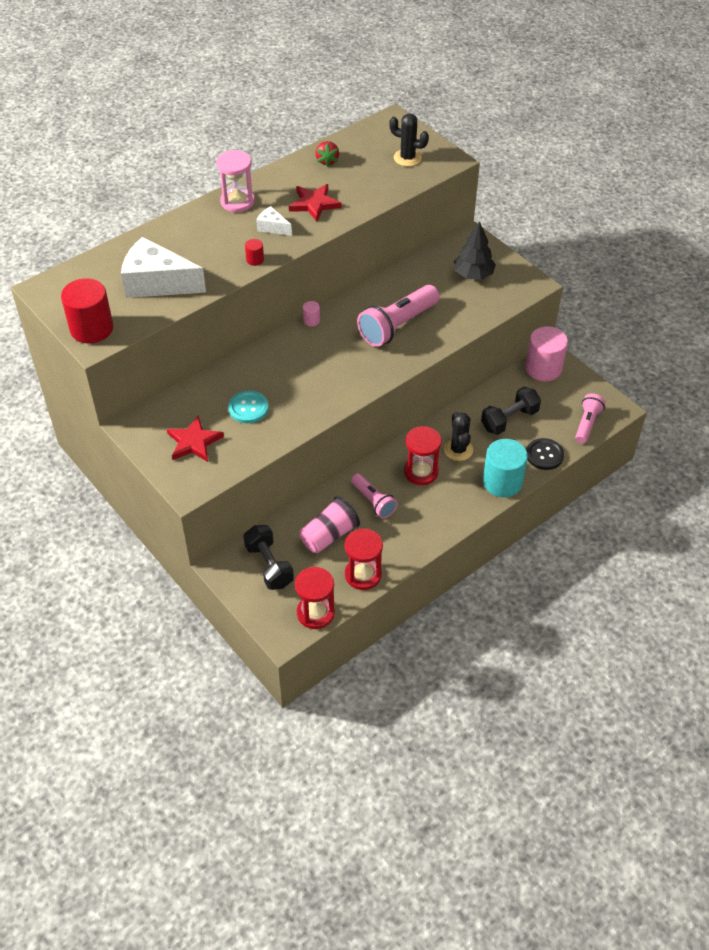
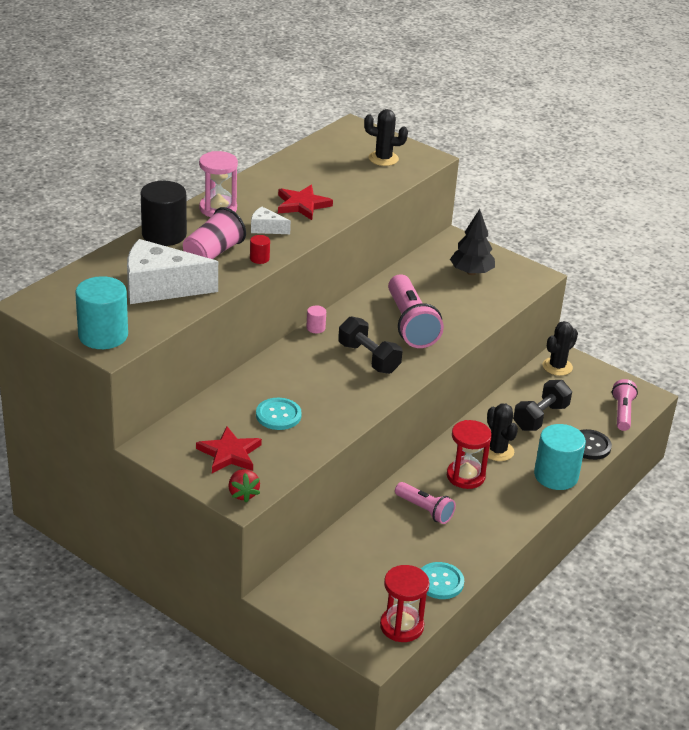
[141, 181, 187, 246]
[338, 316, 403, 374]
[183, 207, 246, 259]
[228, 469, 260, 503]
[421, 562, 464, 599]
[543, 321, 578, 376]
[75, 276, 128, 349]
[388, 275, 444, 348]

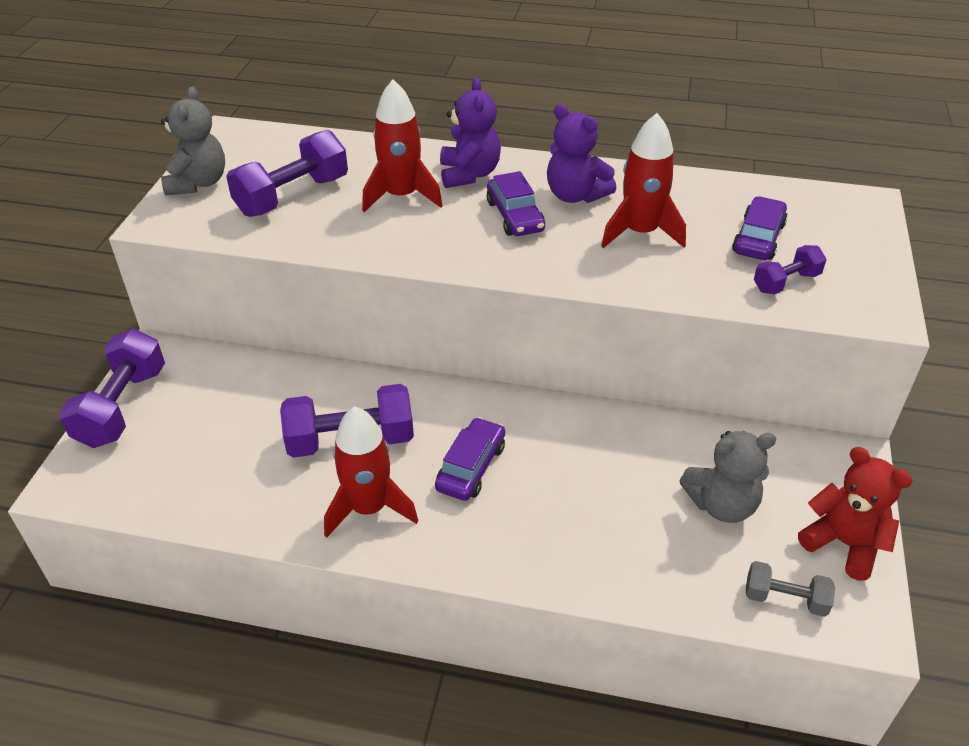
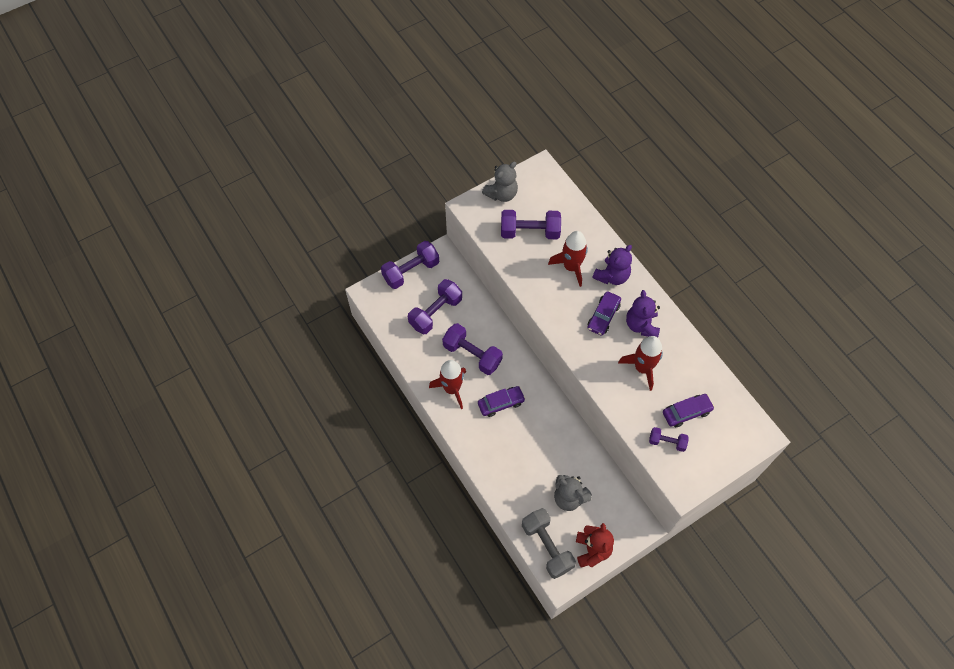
[408, 279, 462, 334]
[522, 508, 576, 579]

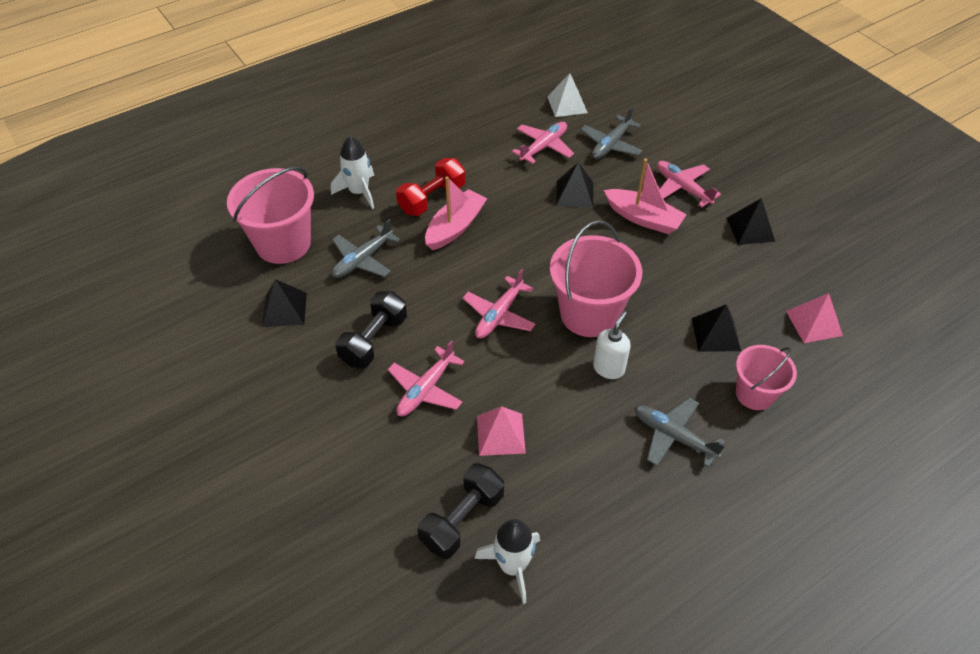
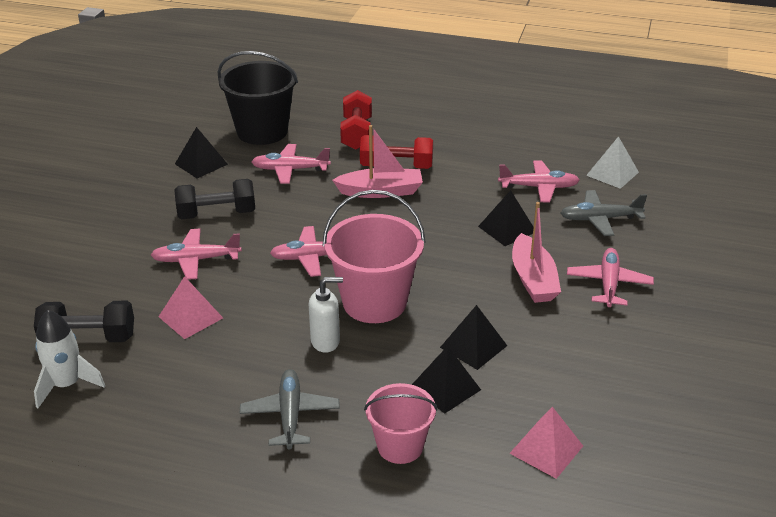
[440, 305, 507, 370]
[340, 90, 372, 150]
[218, 51, 298, 145]
[252, 144, 331, 184]

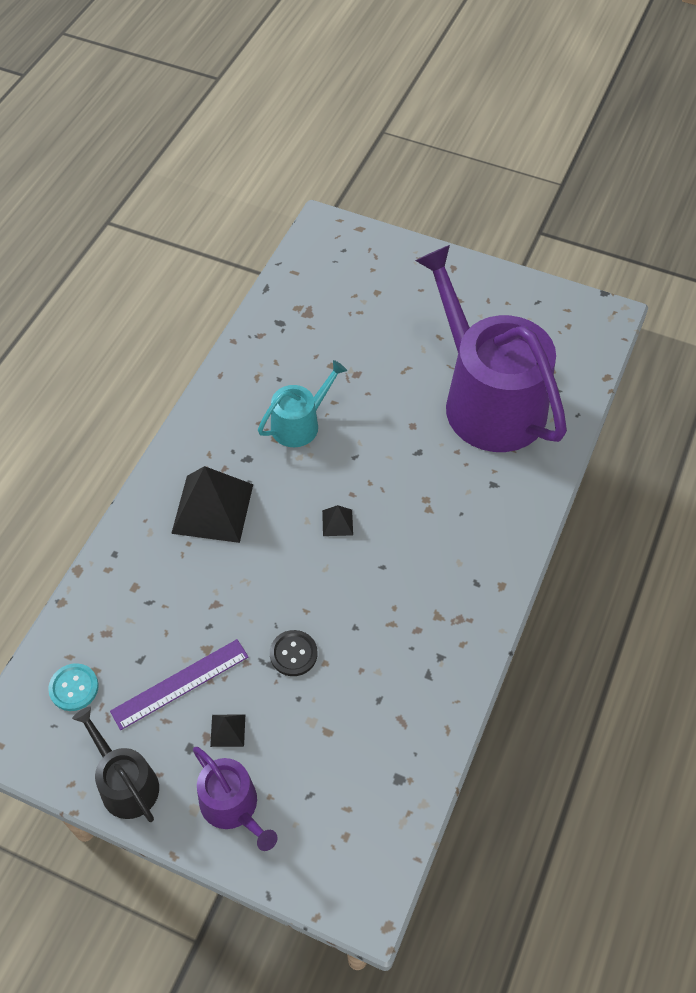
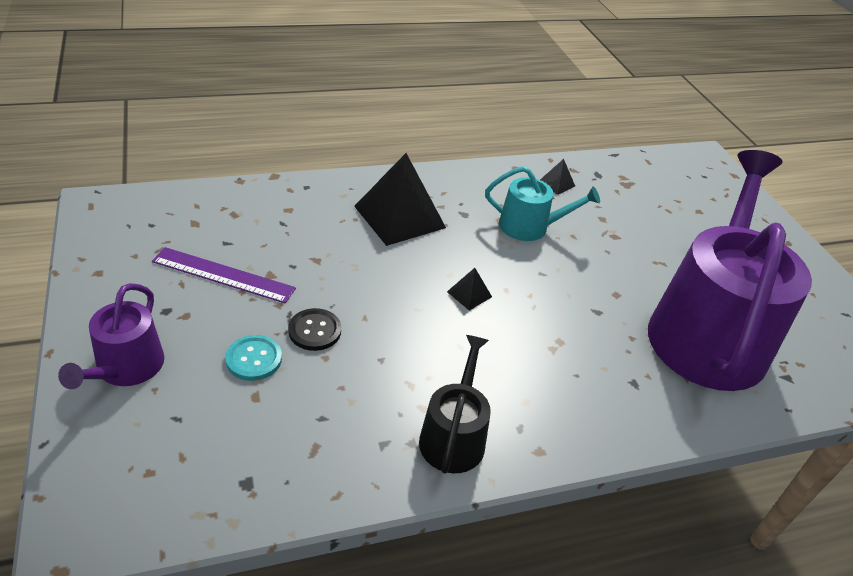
[225, 335, 282, 381]
[419, 335, 491, 473]
[540, 159, 575, 195]

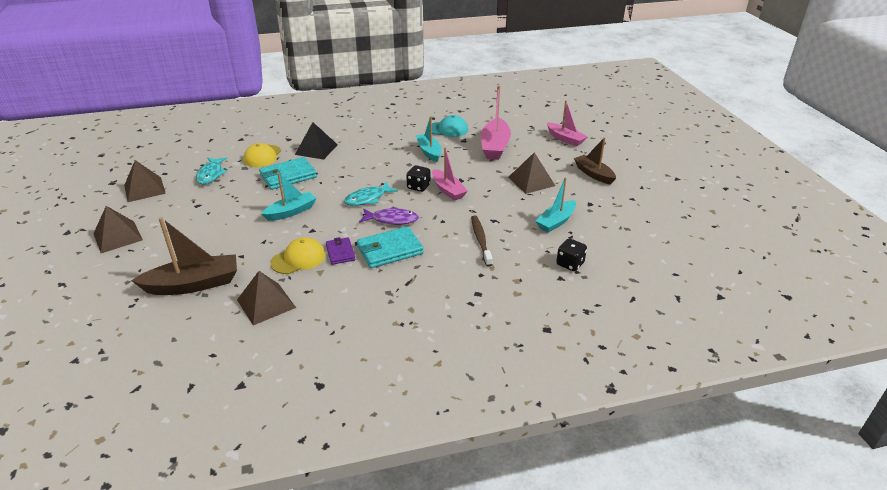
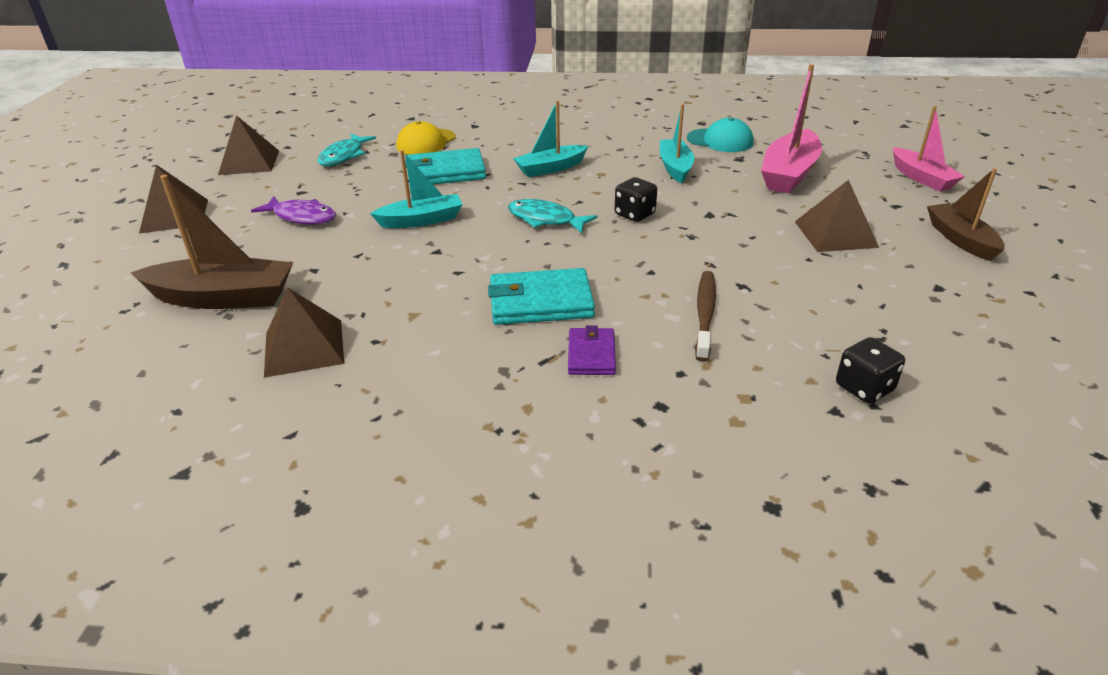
[270, 237, 325, 274] (first image)
[295, 122, 338, 159] (first image)
[432, 147, 468, 201] (first image)
[568, 325, 616, 375]
[251, 196, 336, 225]
[513, 100, 588, 177]
[508, 199, 597, 233]

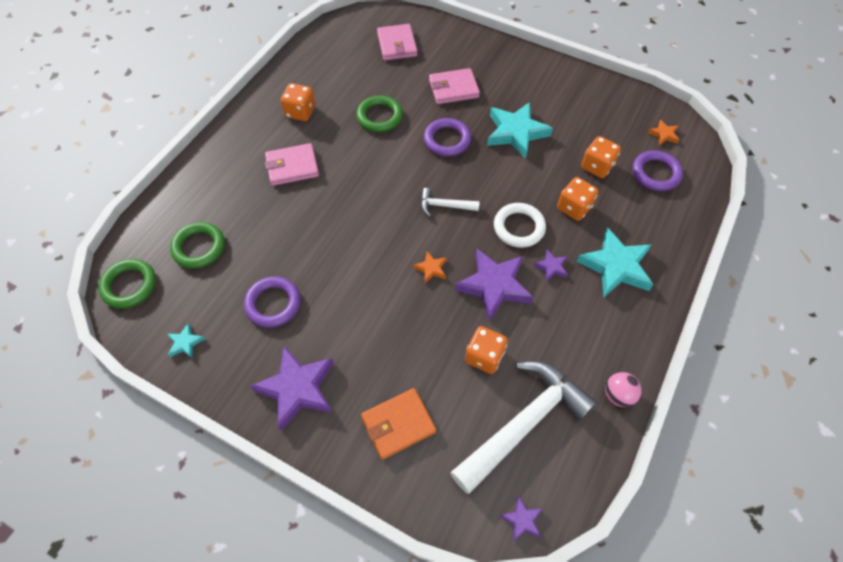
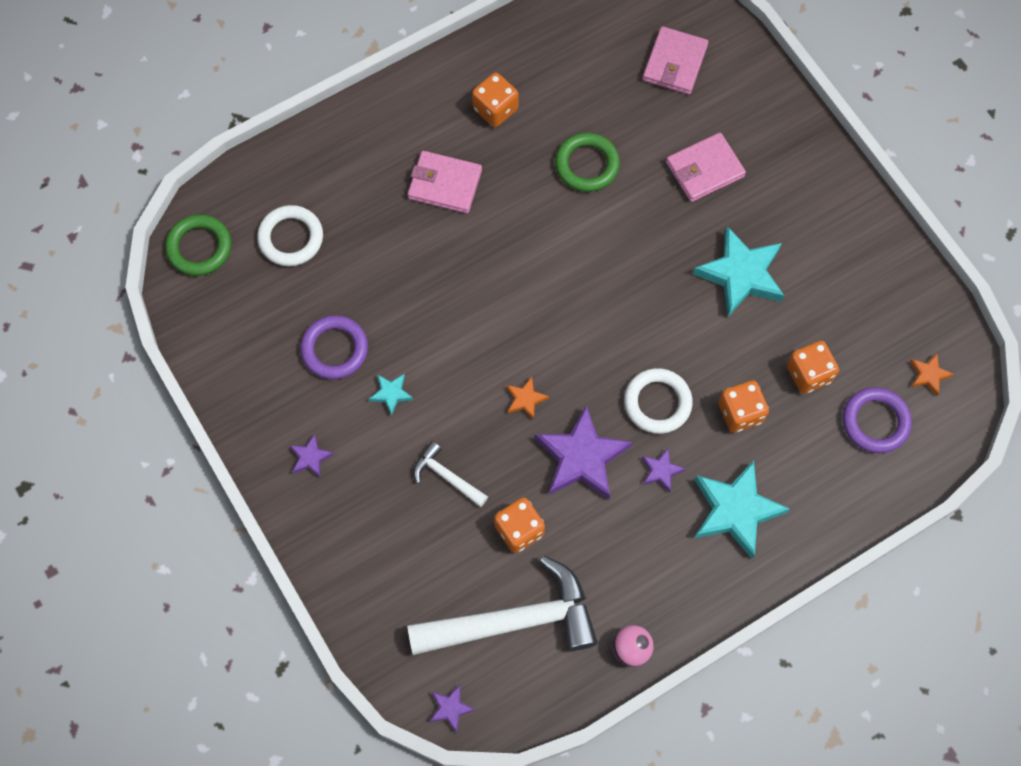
[361, 388, 436, 460] (first image)
[424, 118, 471, 157] (first image)
[369, 374, 413, 416]
[414, 441, 488, 507]
[257, 205, 323, 266]
[666, 133, 746, 202]
[289, 434, 334, 477]

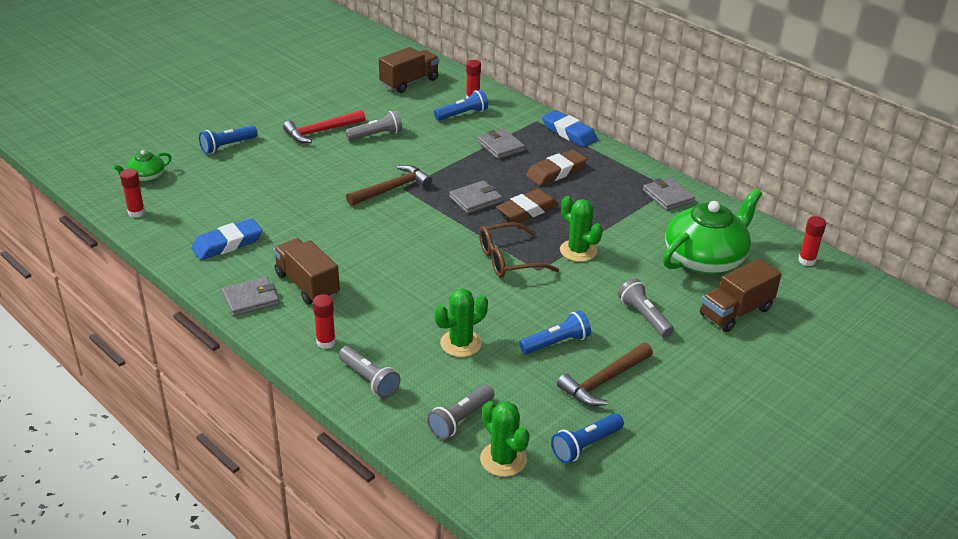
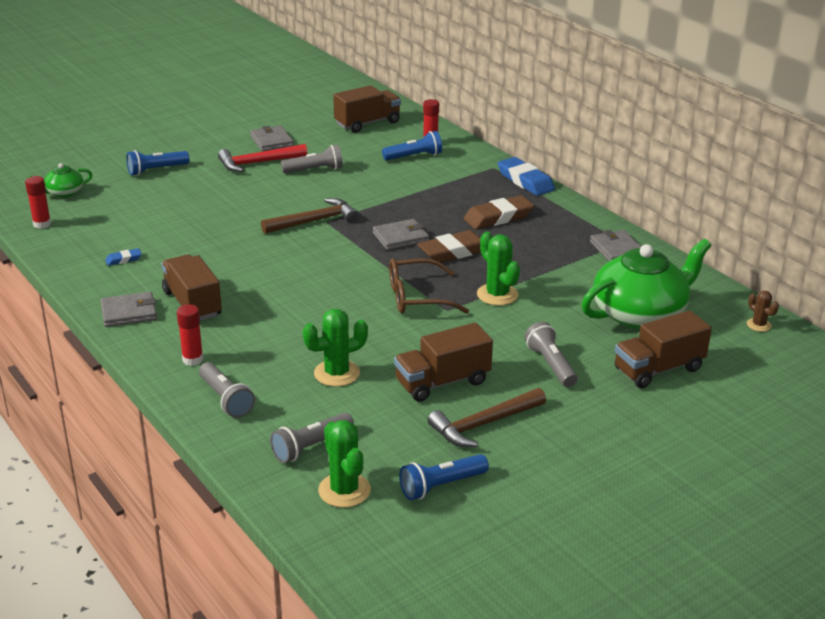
[250, 126, 294, 151]
[394, 323, 493, 402]
[747, 290, 779, 332]
[105, 248, 142, 266]

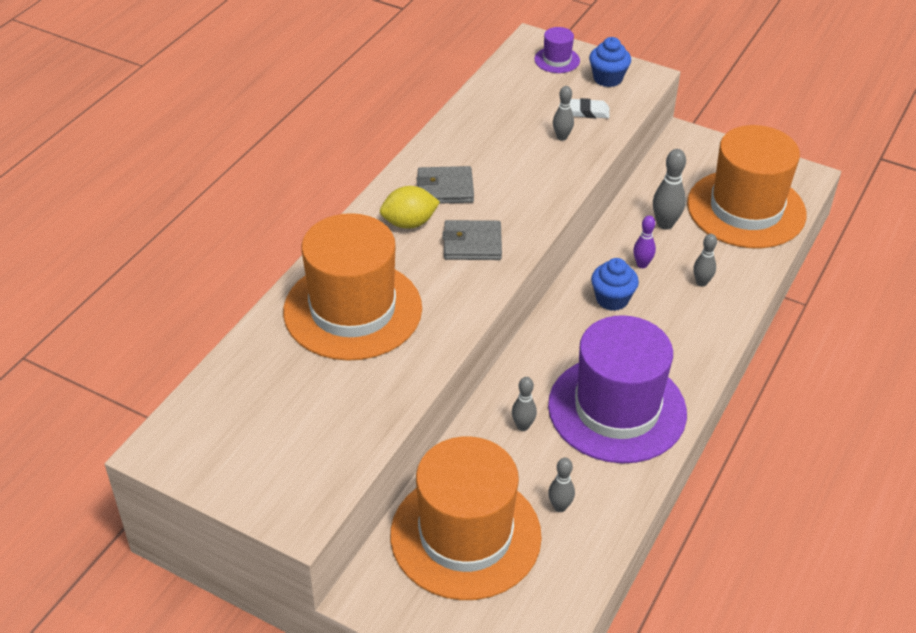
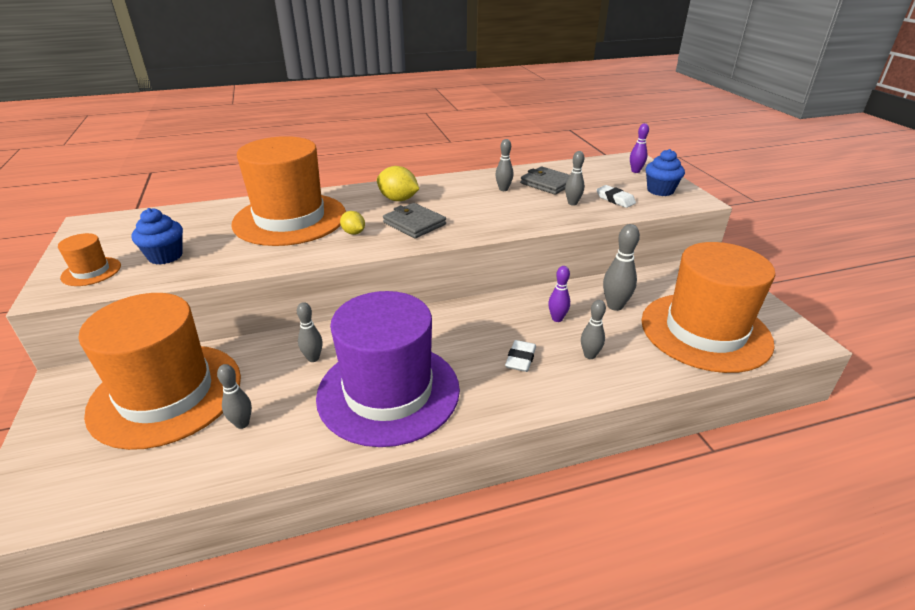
[58, 233, 121, 286]
[340, 211, 365, 235]
[495, 139, 513, 191]
[505, 340, 536, 372]
[520, 167, 570, 195]
[131, 208, 183, 265]
[630, 123, 649, 173]

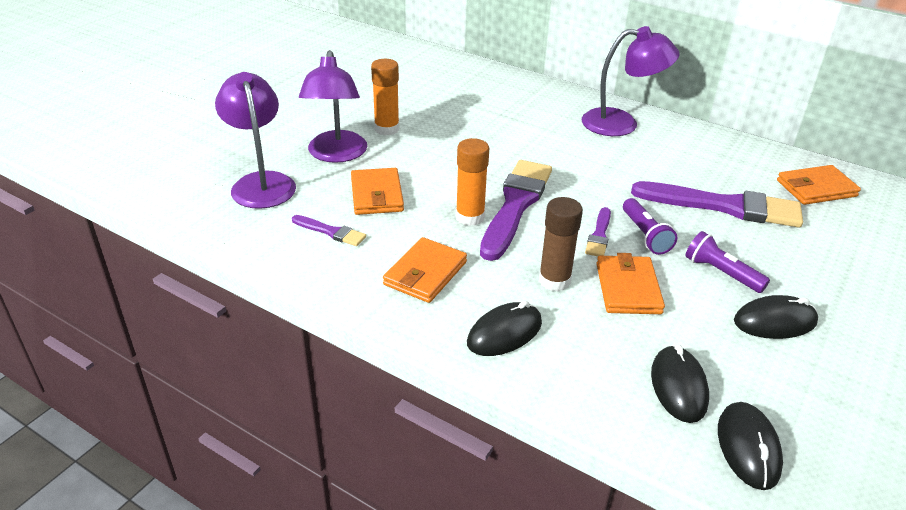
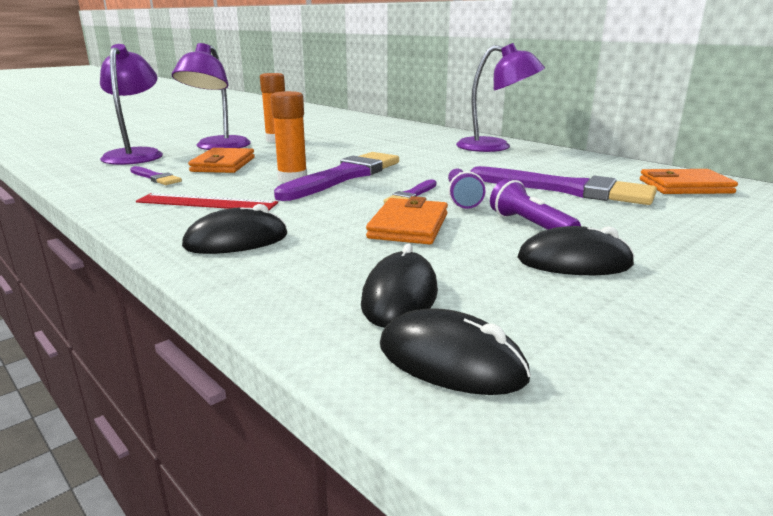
[539, 197, 583, 291] (first image)
[136, 193, 278, 210]
[380, 308, 531, 395]

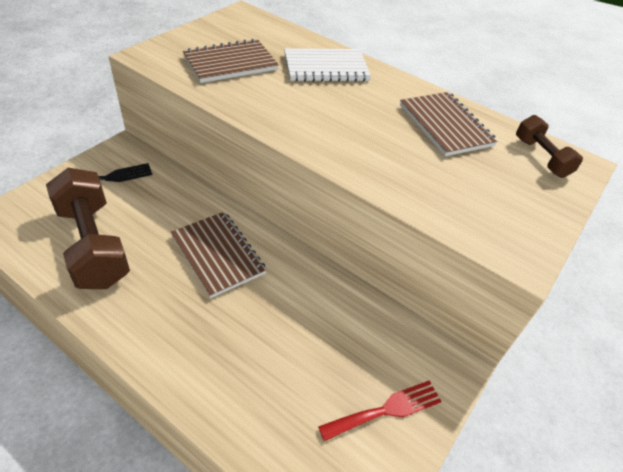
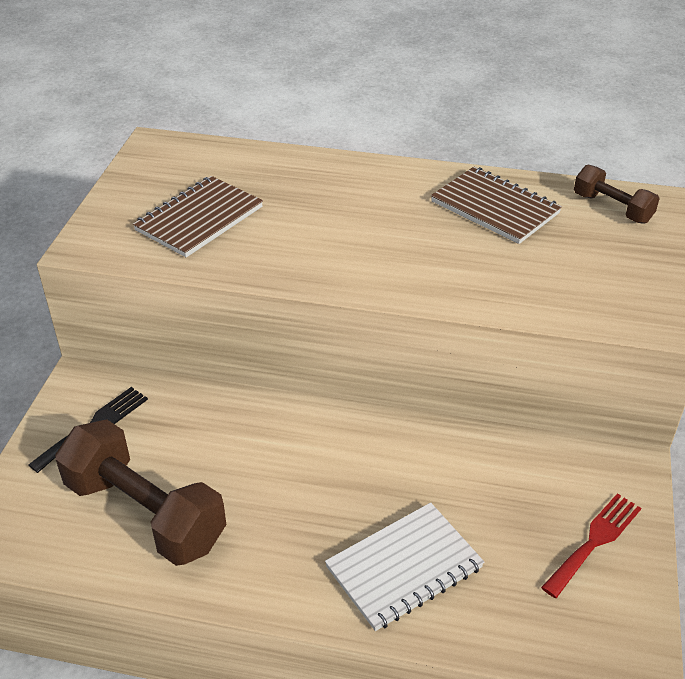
[170, 212, 267, 298] (first image)
[325, 503, 484, 631]

